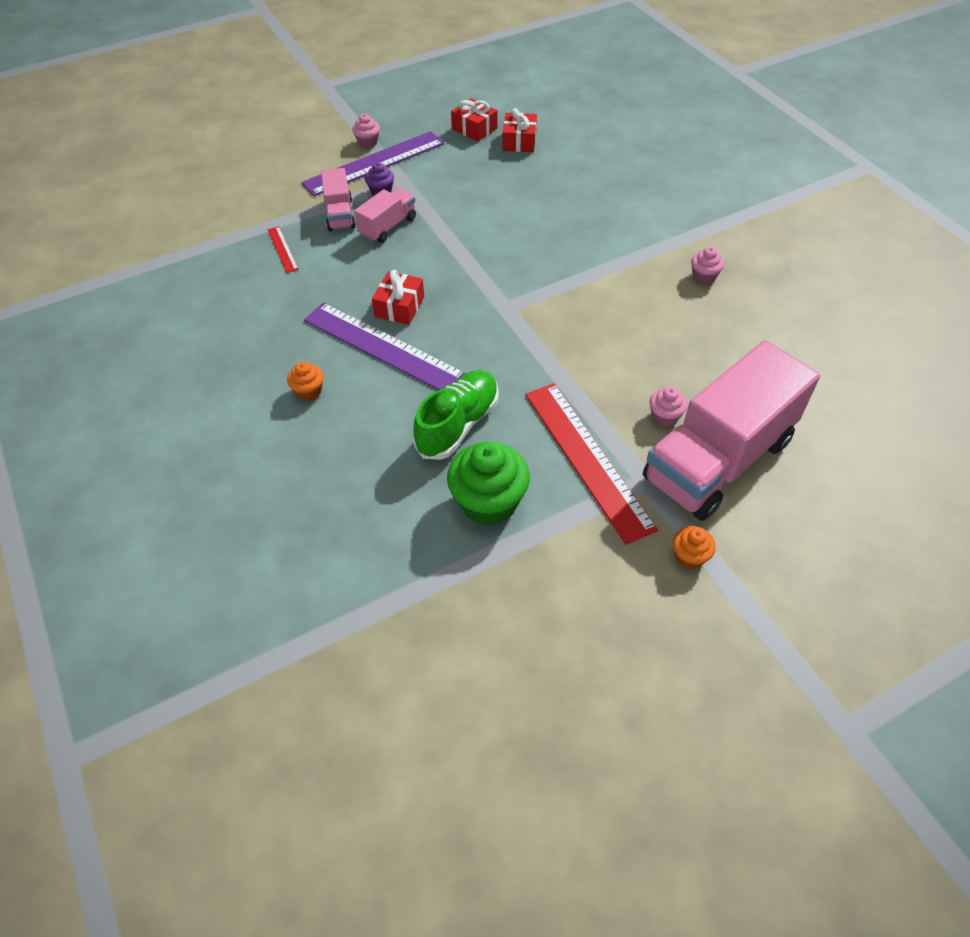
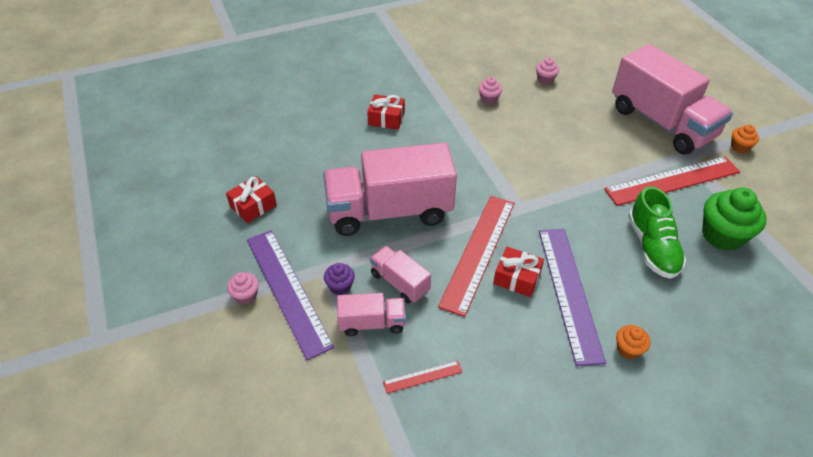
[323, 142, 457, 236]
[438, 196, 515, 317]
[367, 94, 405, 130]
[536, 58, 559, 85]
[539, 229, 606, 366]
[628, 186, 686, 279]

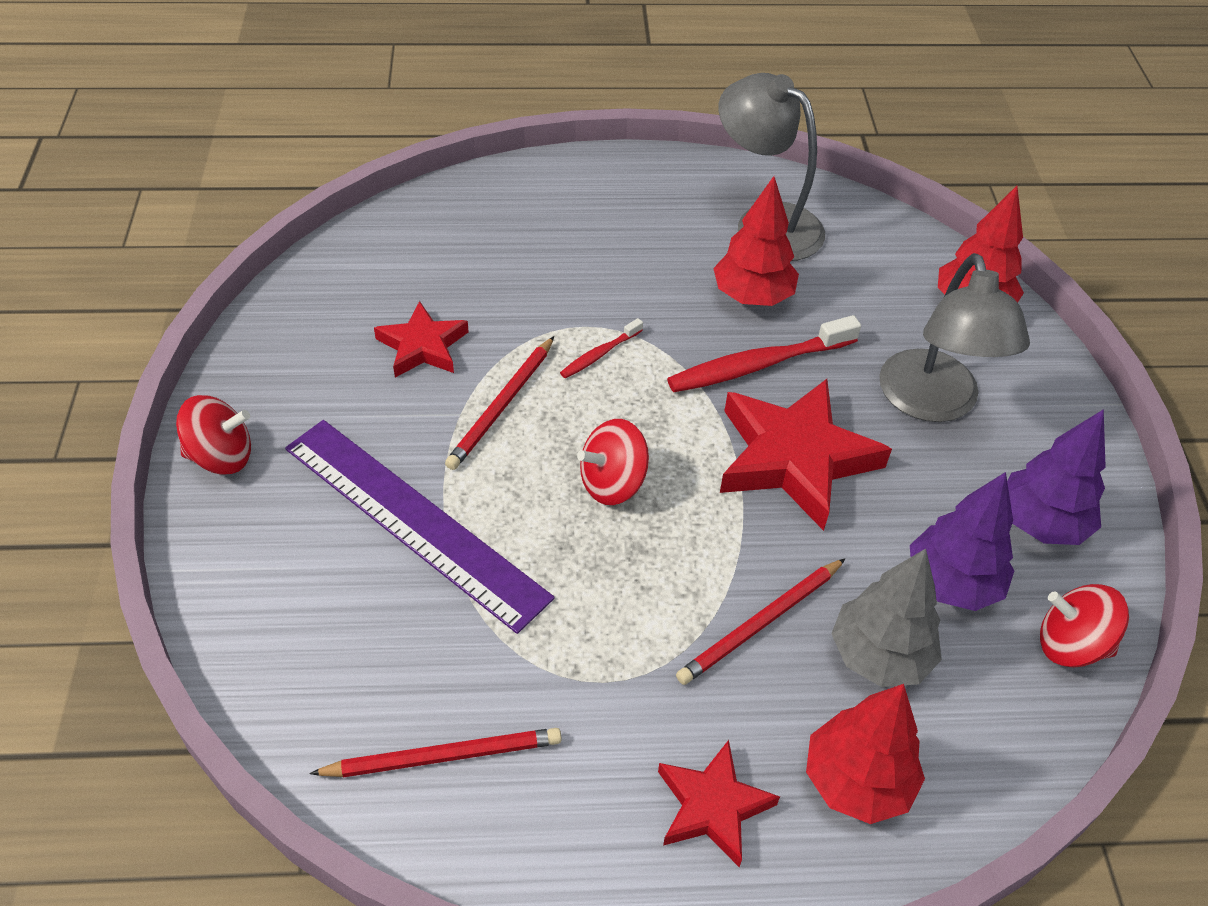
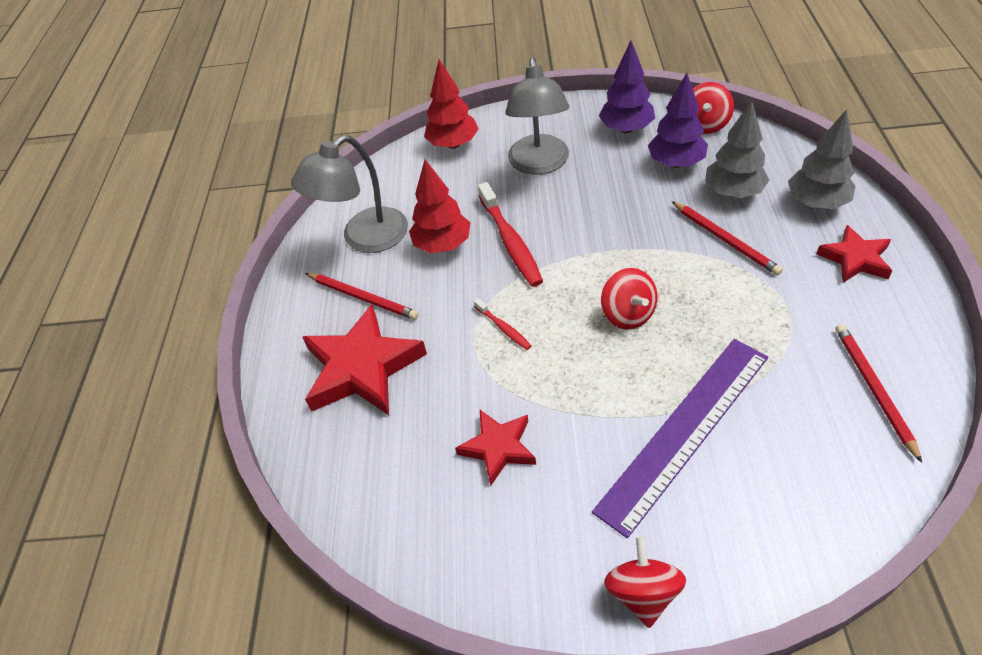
[305, 273, 419, 320]
[303, 304, 427, 415]
[788, 109, 855, 209]
[505, 57, 569, 174]

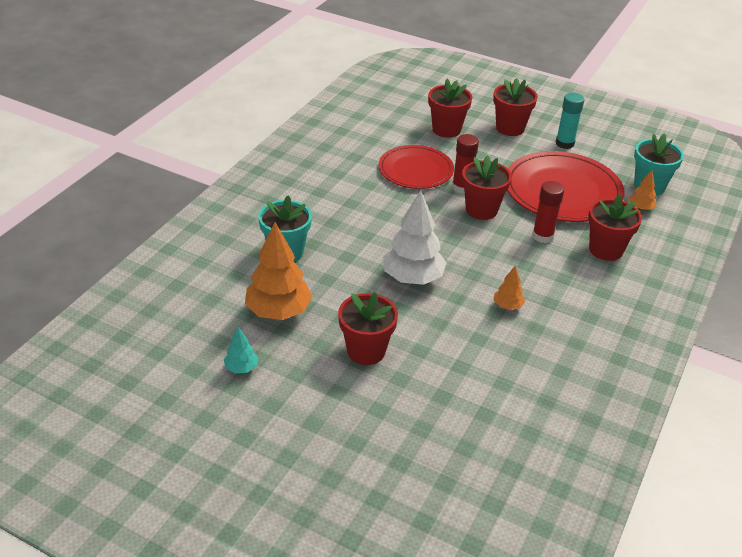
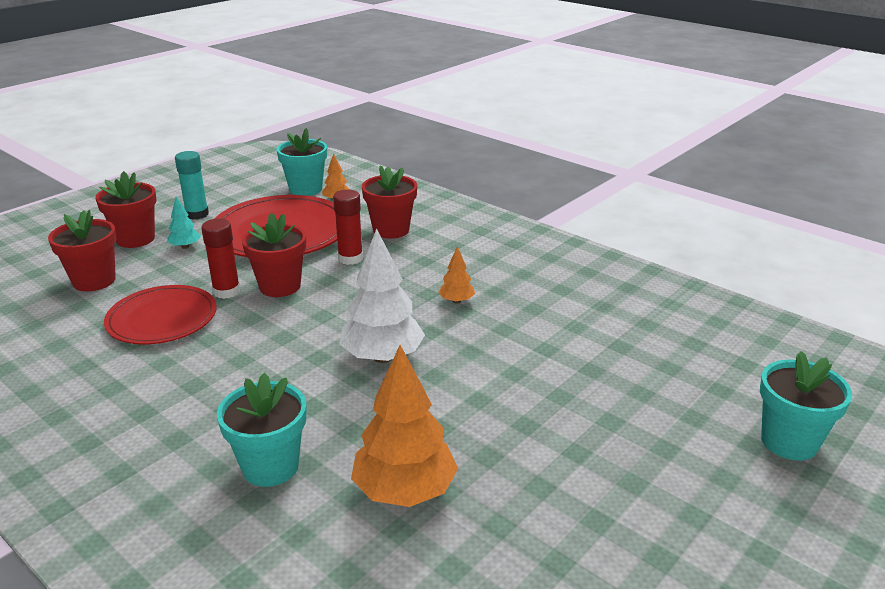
[338, 292, 398, 365] (first image)
[760, 351, 852, 461]
[167, 197, 201, 249]

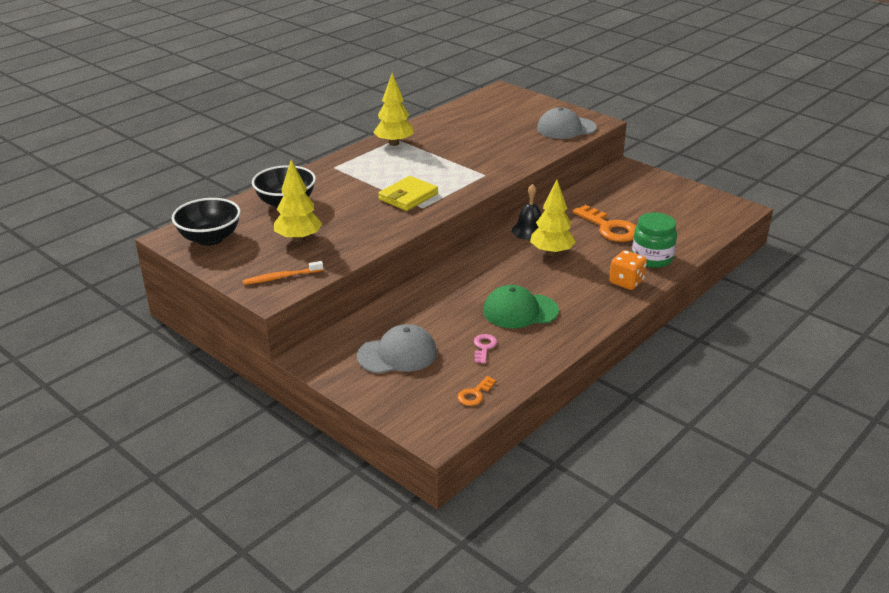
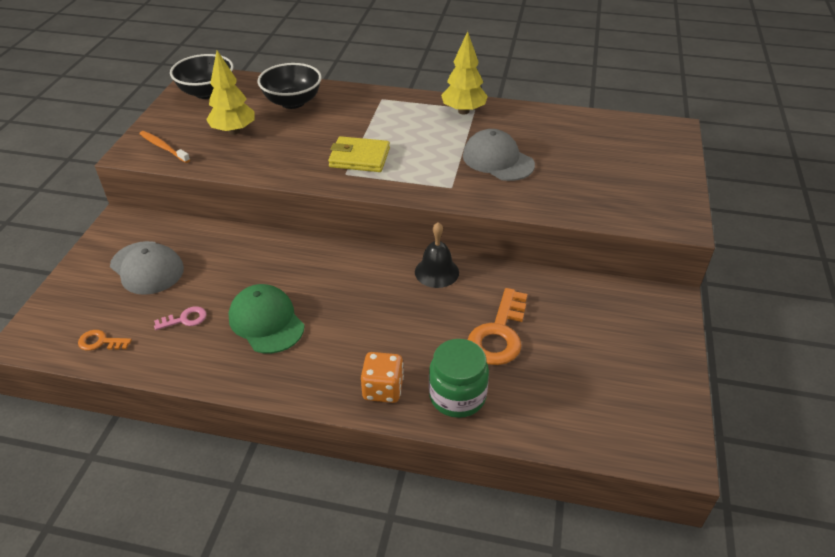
[530, 180, 576, 256] (first image)
[463, 129, 535, 181]

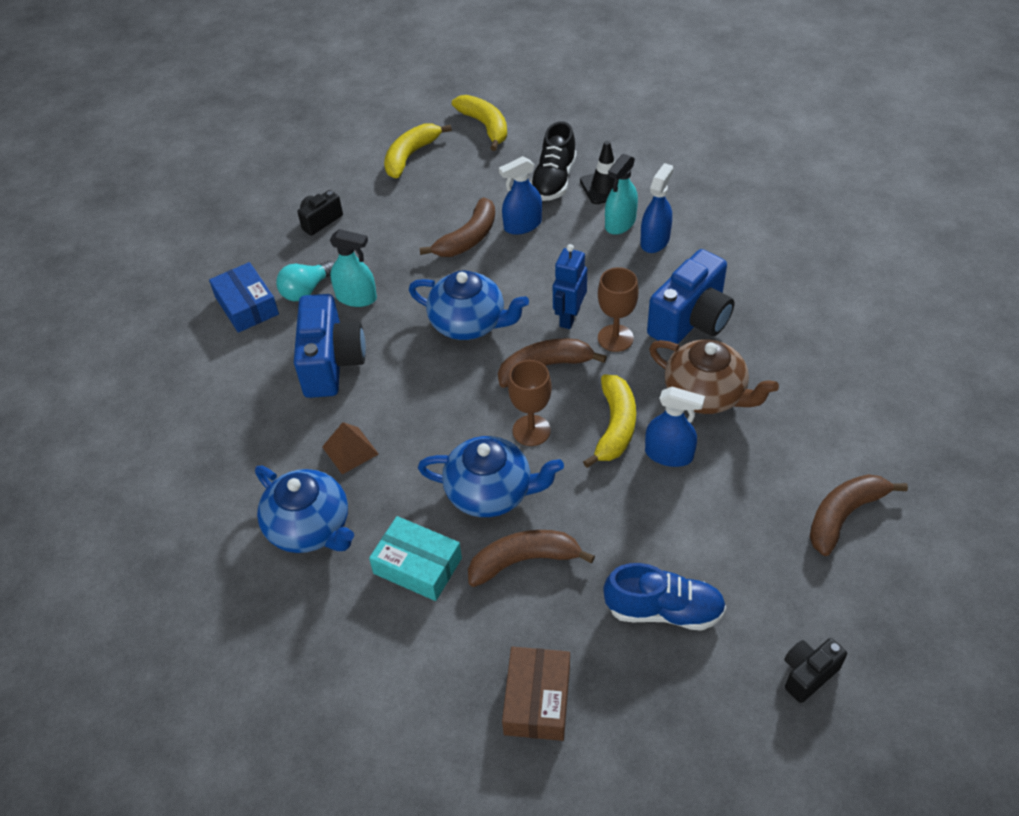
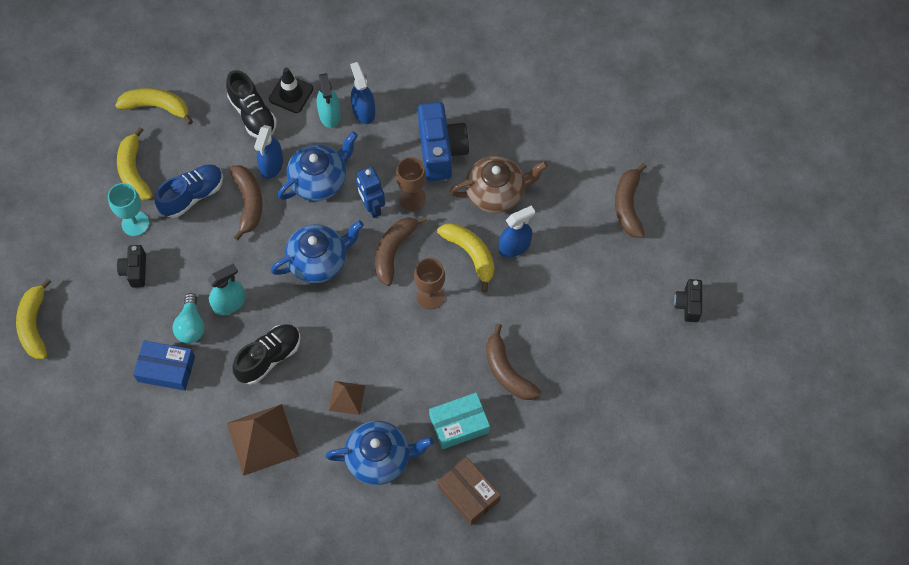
[16, 278, 51, 359]
[108, 183, 149, 236]
[227, 404, 299, 476]
[278, 132, 358, 201]
[437, 457, 501, 525]
[155, 164, 223, 218]
[232, 324, 300, 385]
[486, 324, 541, 400]

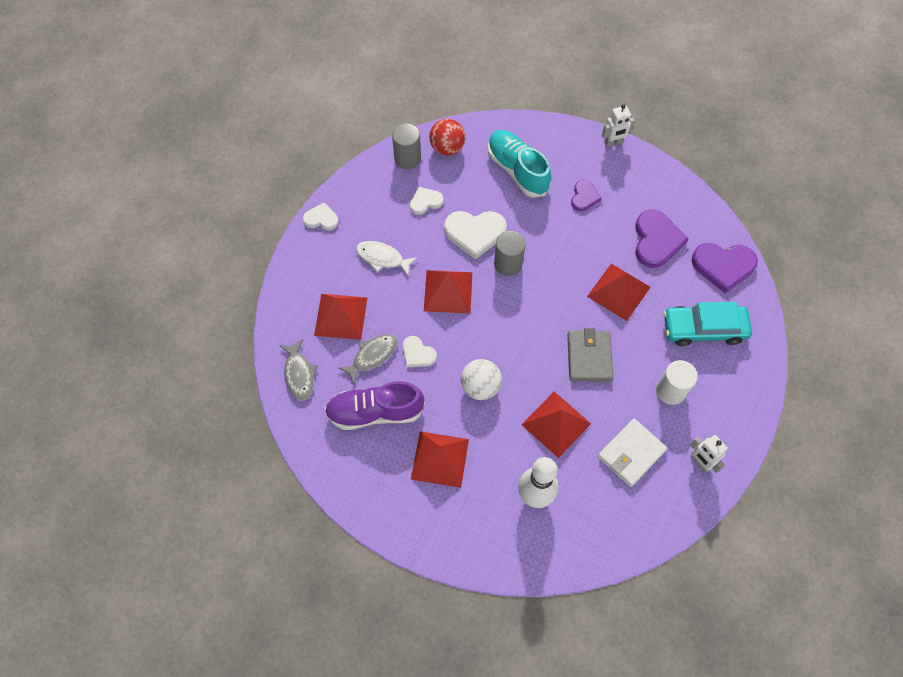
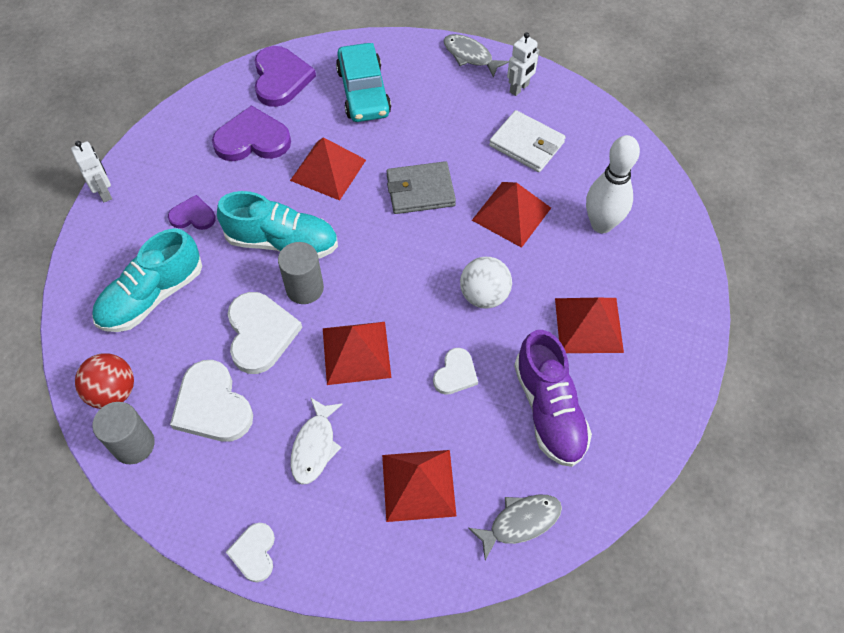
[656, 360, 698, 405] (first image)
[217, 191, 338, 259]
[443, 34, 509, 78]
[170, 360, 253, 442]

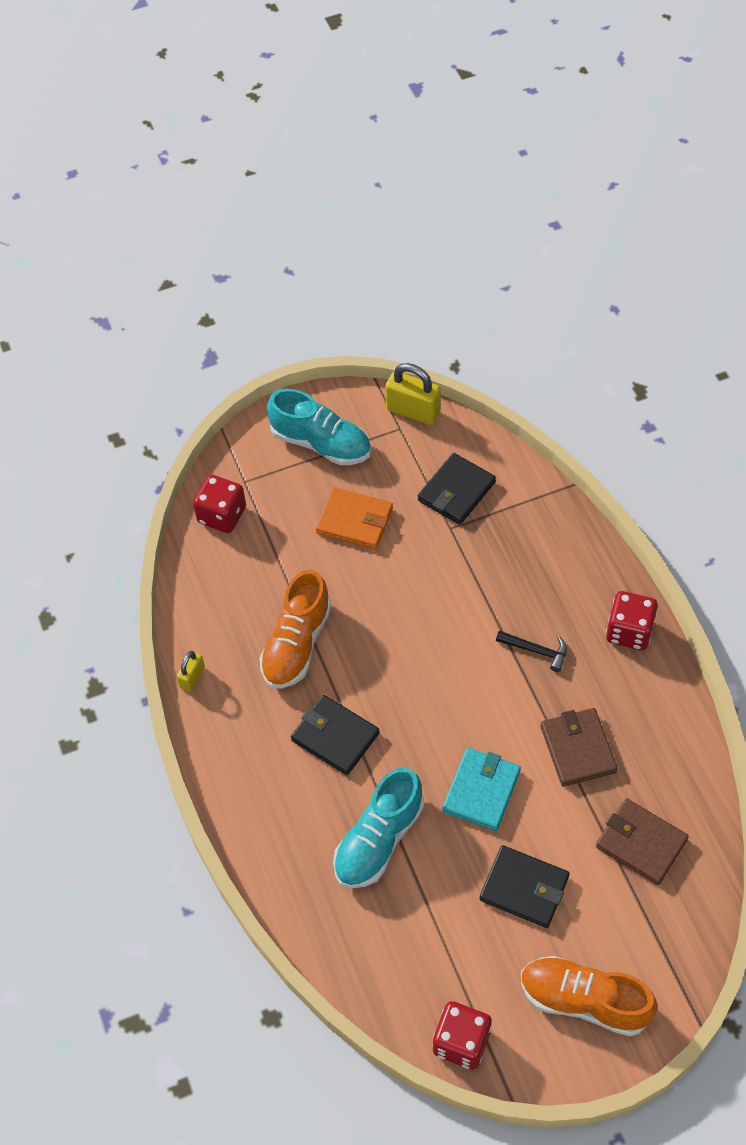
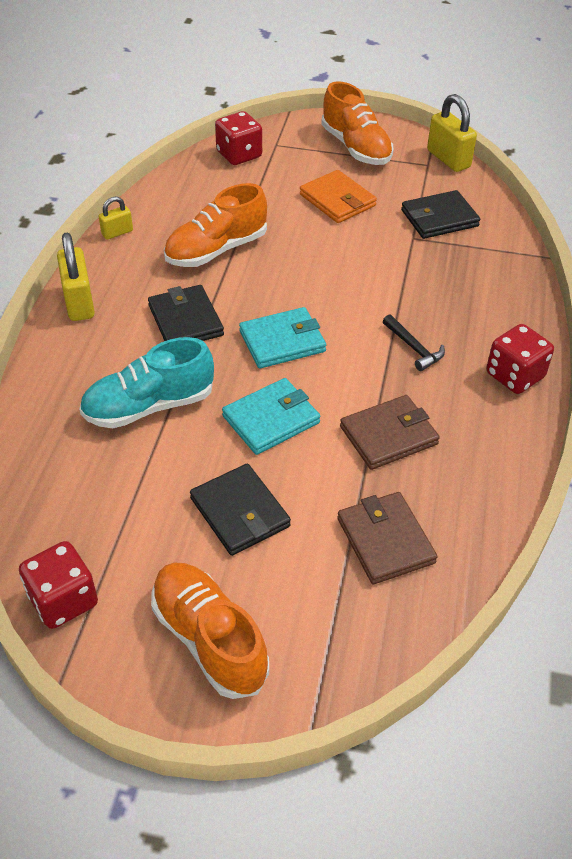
[57, 233, 95, 321]
[239, 307, 326, 369]
[321, 81, 393, 165]
[340, 395, 440, 470]

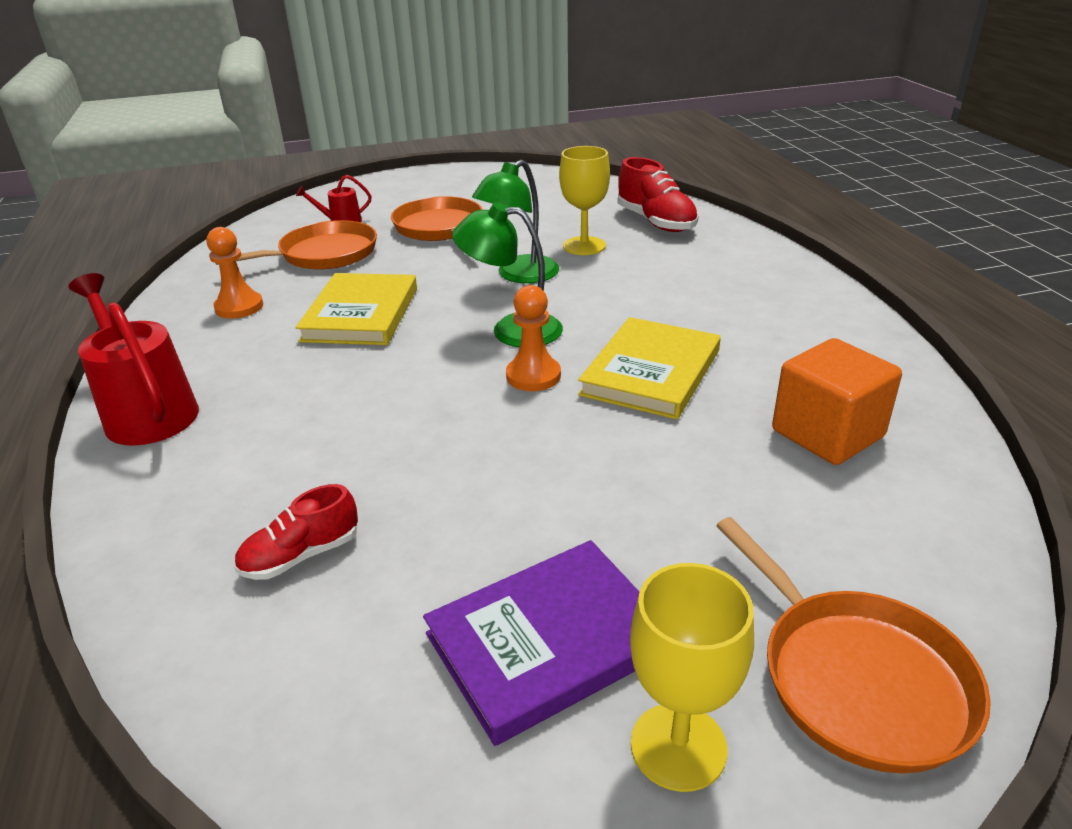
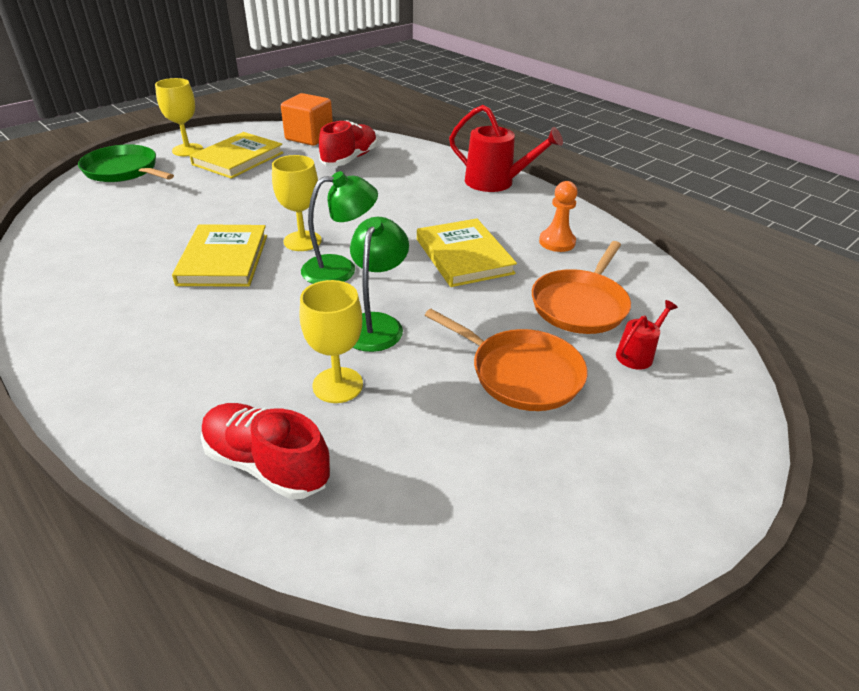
[281, 93, 333, 146]
[272, 155, 322, 251]
[189, 132, 283, 179]
[78, 145, 174, 182]
[319, 120, 377, 166]

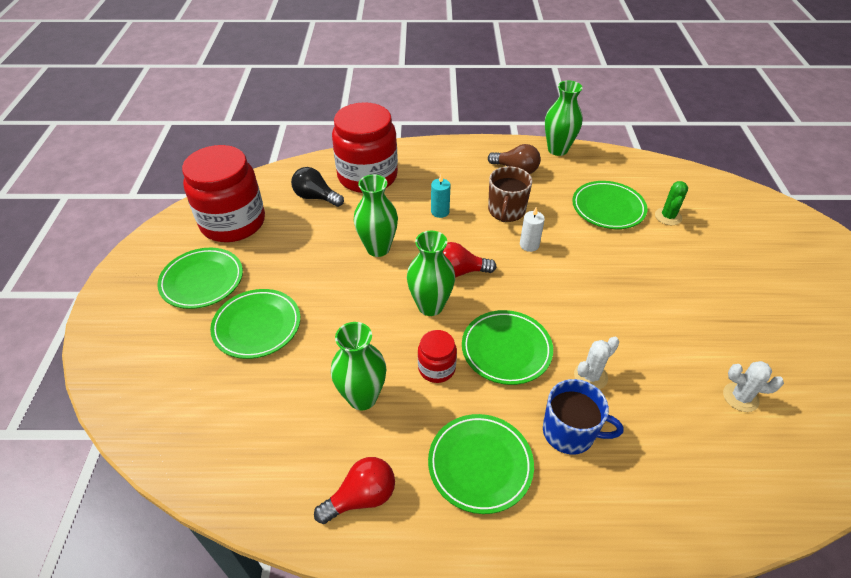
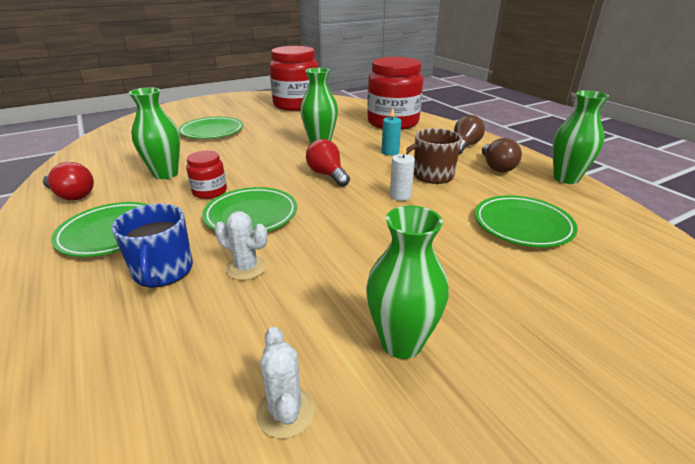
[157, 248, 243, 309] (first image)
[291, 167, 344, 207] (first image)
[655, 181, 688, 225] (first image)
[454, 115, 485, 155]
[366, 206, 449, 359]

